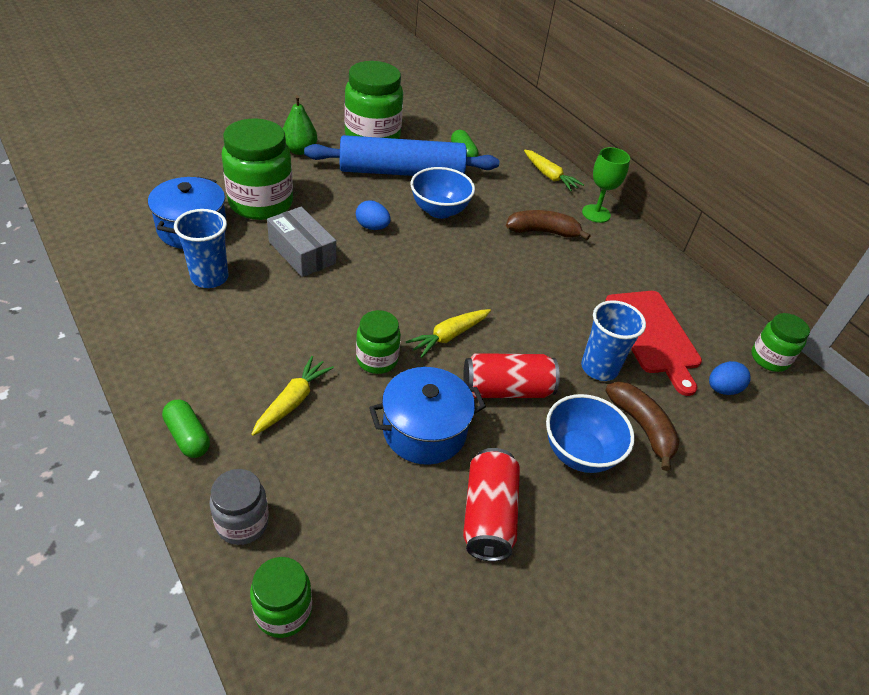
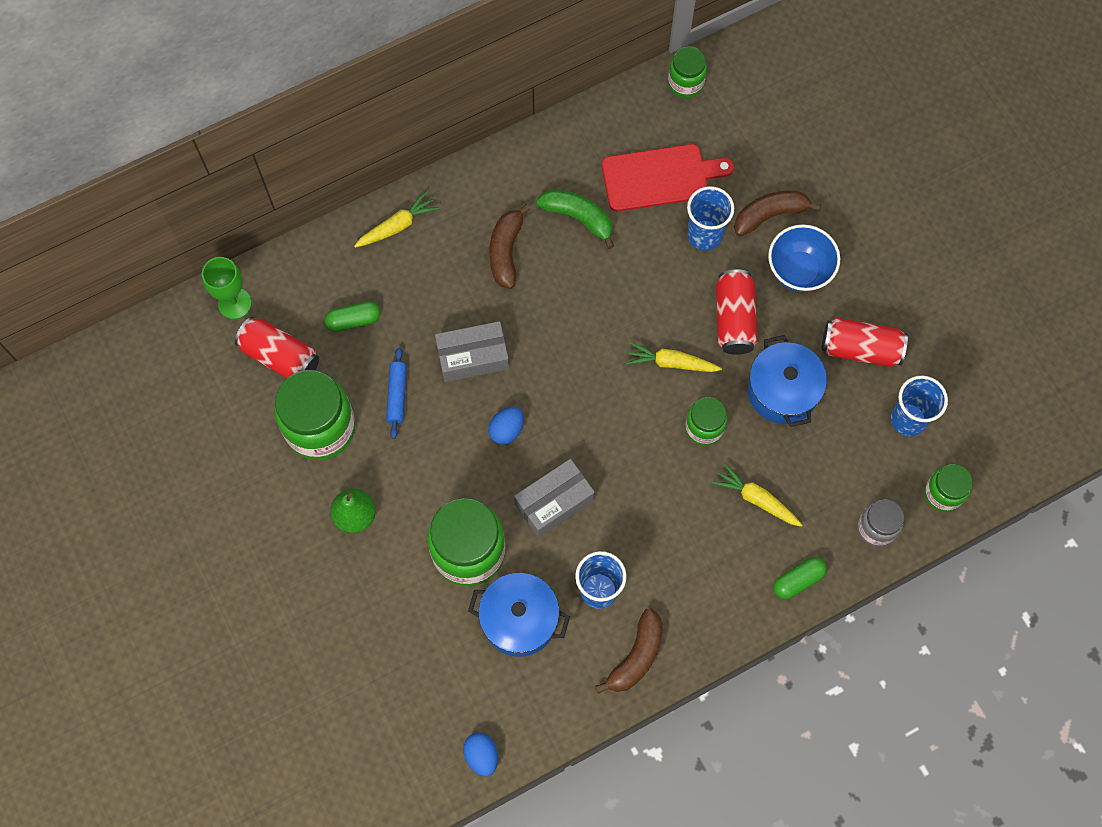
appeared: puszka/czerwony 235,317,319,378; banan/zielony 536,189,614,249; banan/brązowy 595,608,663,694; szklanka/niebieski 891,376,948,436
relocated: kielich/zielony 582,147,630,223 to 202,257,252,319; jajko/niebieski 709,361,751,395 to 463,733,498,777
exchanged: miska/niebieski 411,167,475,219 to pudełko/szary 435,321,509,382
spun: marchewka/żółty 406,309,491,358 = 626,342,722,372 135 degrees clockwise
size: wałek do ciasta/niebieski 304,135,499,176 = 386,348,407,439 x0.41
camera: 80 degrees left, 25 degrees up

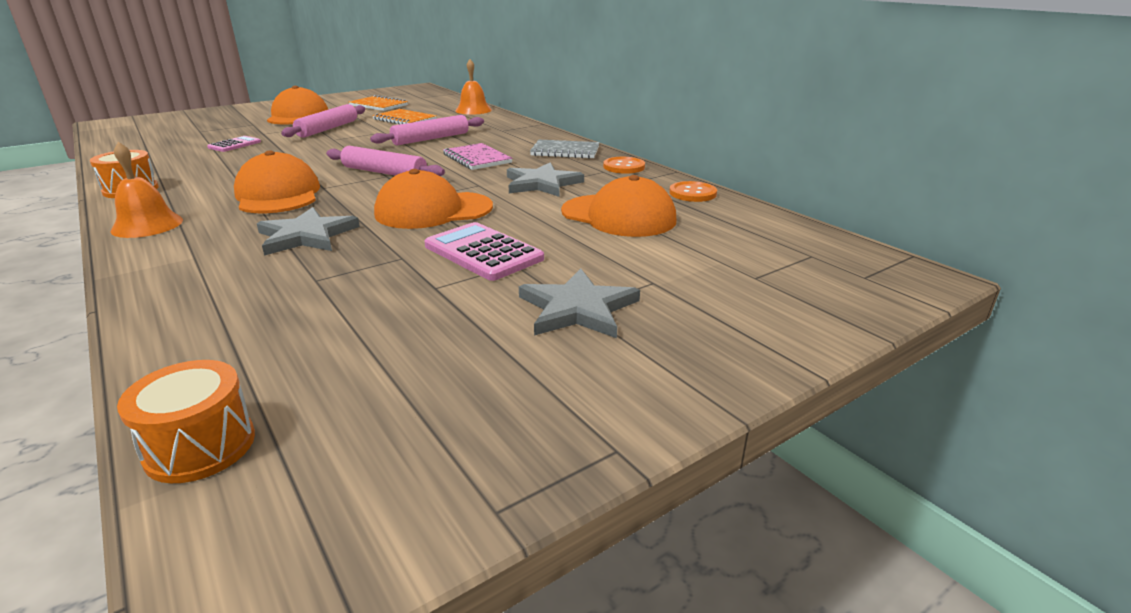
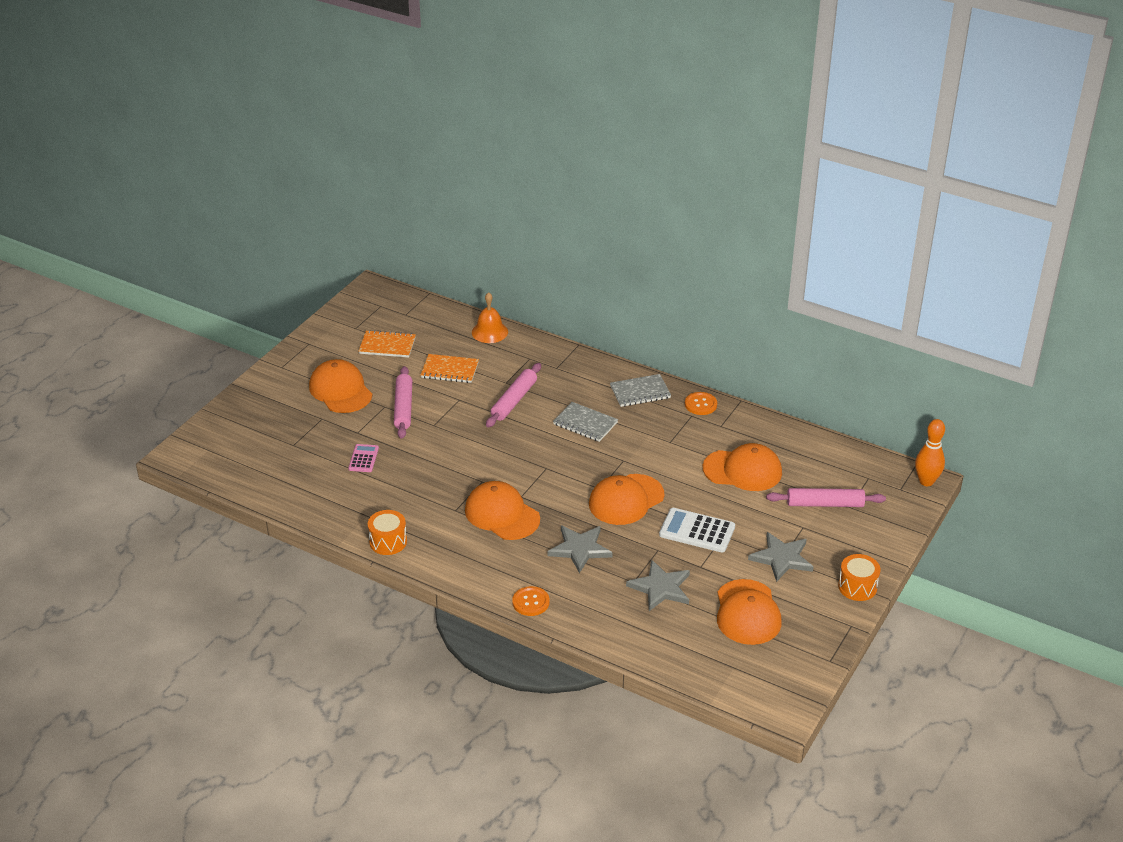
missing: dzwonek/pomarańczowy 110,142,183,238
appeared: czapka/pomarańczowy 717,579,782,645; kręgiel/pomarańczowy 915,419,945,486
relocated: bęben/pomarańczowy 117,360,255,483 to 838,554,881,601; wałek do ciasta/różowy 326,146,445,176 to 766,488,886,507; gwiazda/szary 507,162,584,197 to 626,560,690,611; guzik/pomarańczowy 669,181,717,202 to 512,586,550,616
colour: kalkulator/różowy 424,222,544,281 to kalkulator/biały 659,508,735,553; zeszyt/różowy 443,143,513,170 to zeszyt/szary 553,402,618,442
camera: 25 degrees left, 10 degrees up

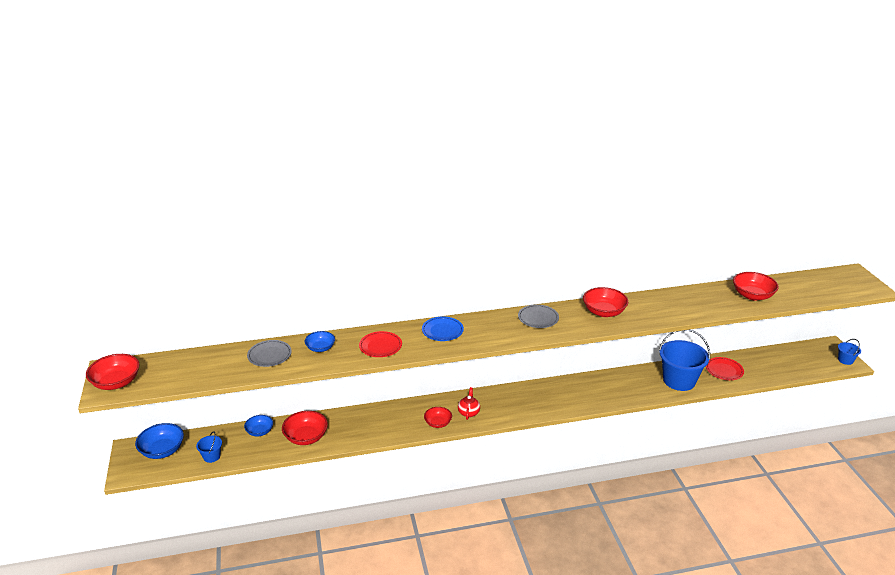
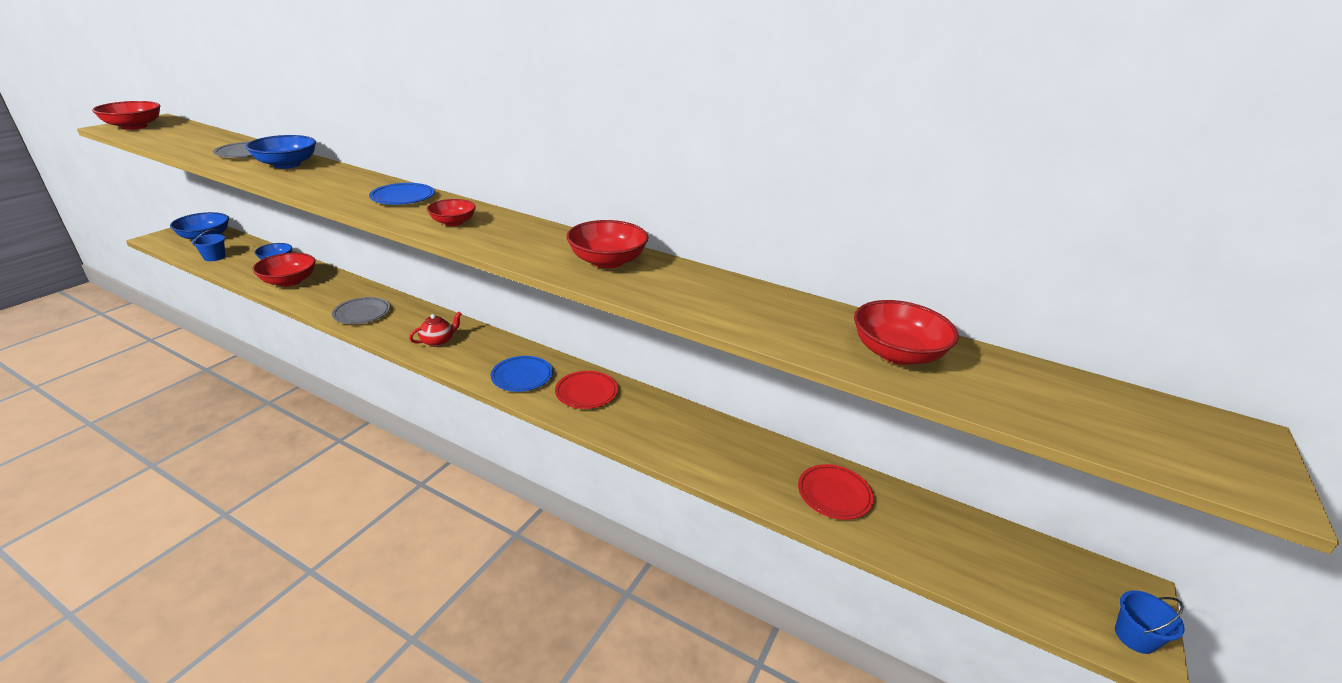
missing: wiadro/niebieski 659,330,710,391
appeared: talerz/niebieski 491,356,553,392
relocated: talerz/czerwony 359,331,402,357 to 555,371,618,409; miska/czerwony 424,407,452,428 to 427,199,476,226; talerz/szary 518,304,559,328 to 332,297,390,324
size: miska/niebieski 305,331,335,352 = 246,135,316,169 x1.57
camera: 40 degrees right, 0 degrees up

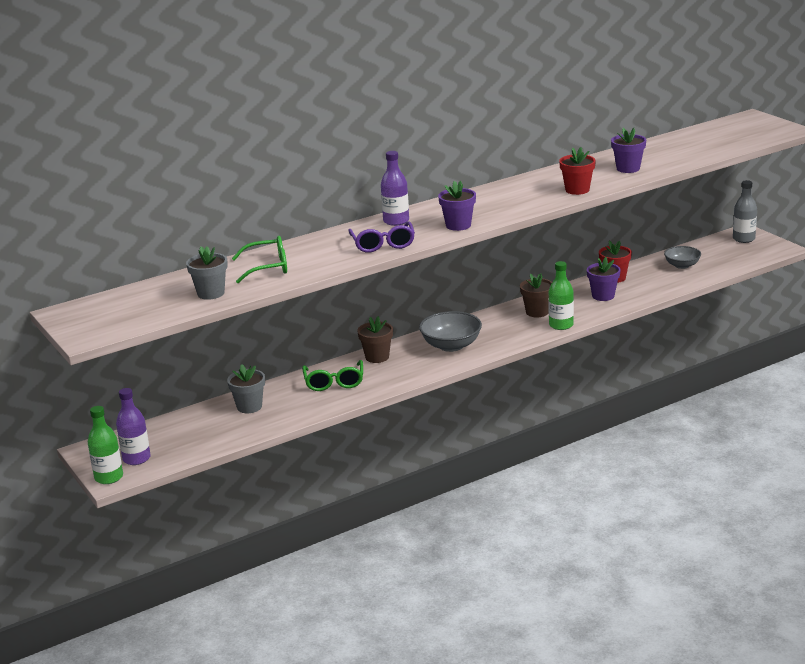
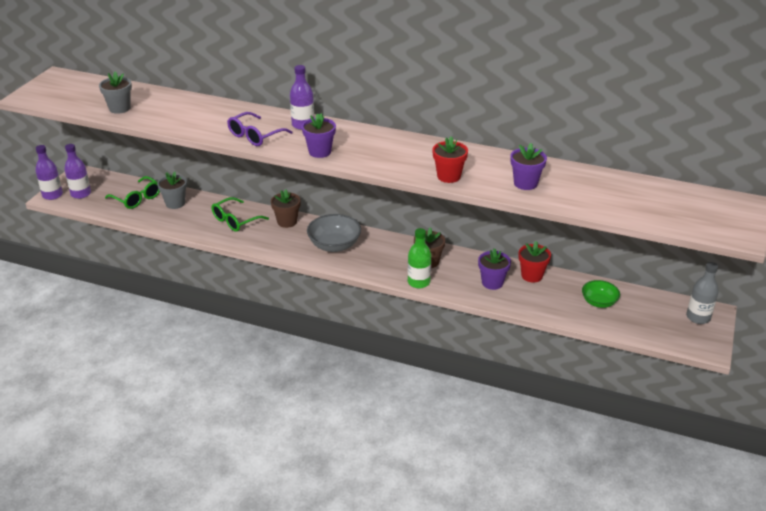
relocated: okulary/zielony 232,236,287,283 to 105,176,160,209
colour: butelka/zielony 88,406,123,484 to butelka/fioletowy 35,145,63,200; miska/szary 664,246,701,269 to miska/zielony 582,280,620,308
camera: 50 degrees right, 10 degrees up

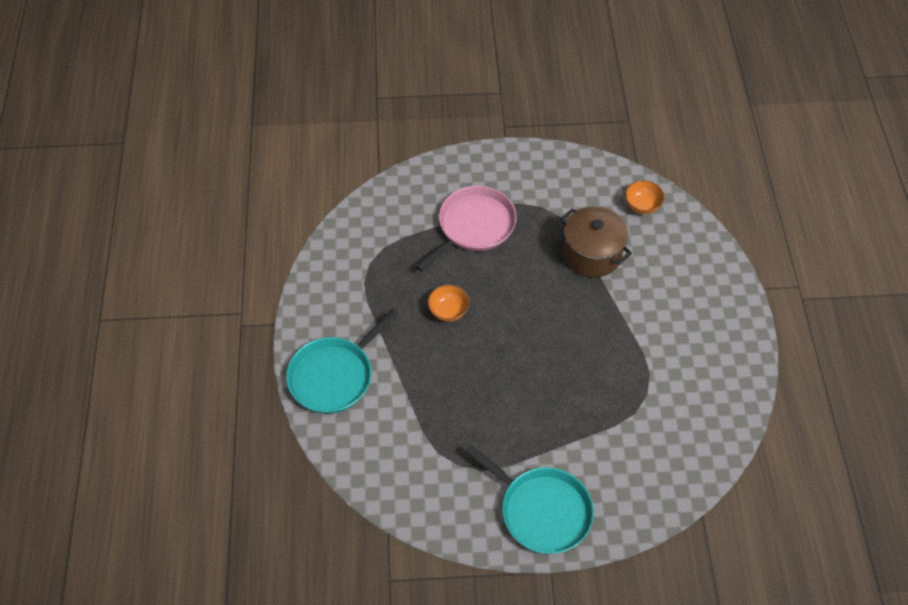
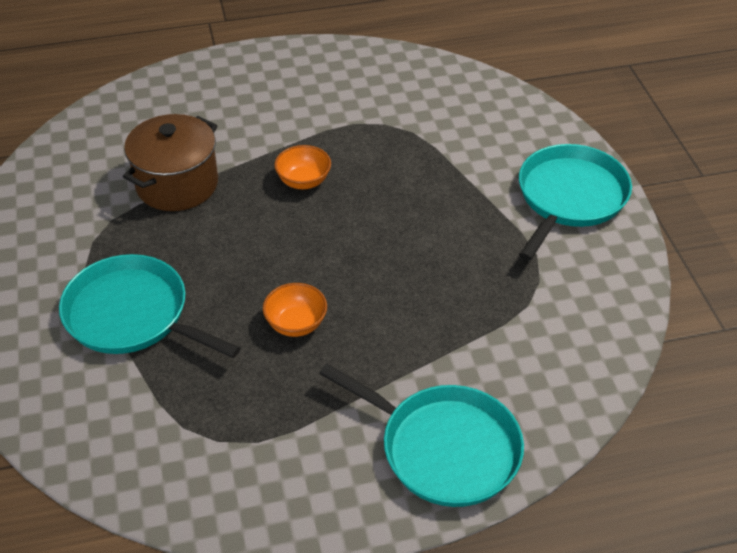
relocated: miska/pomarańczowy 625,180,664,214 to 274,145,331,189
colour: patelnia/różowy 416,186,517,272 to patelnia/turkusowy 59,254,241,358
camera: 100 degrees left, 10 degrees down

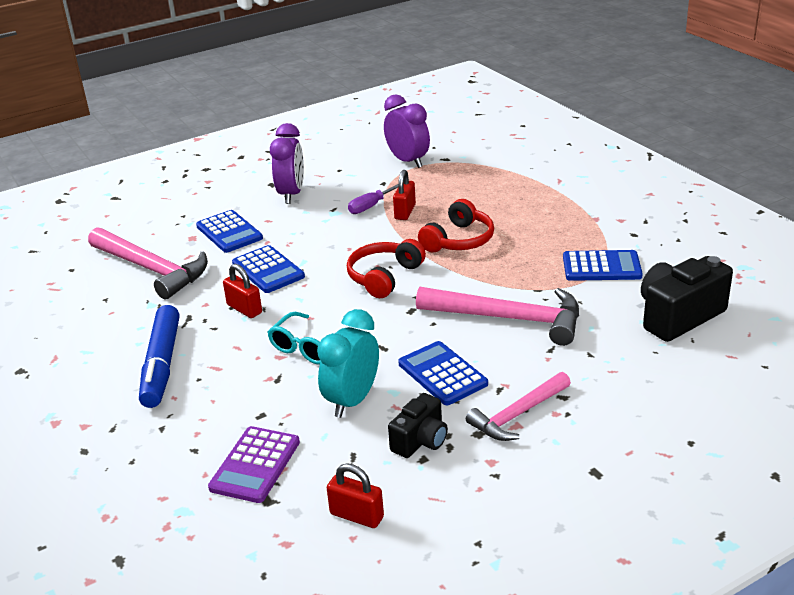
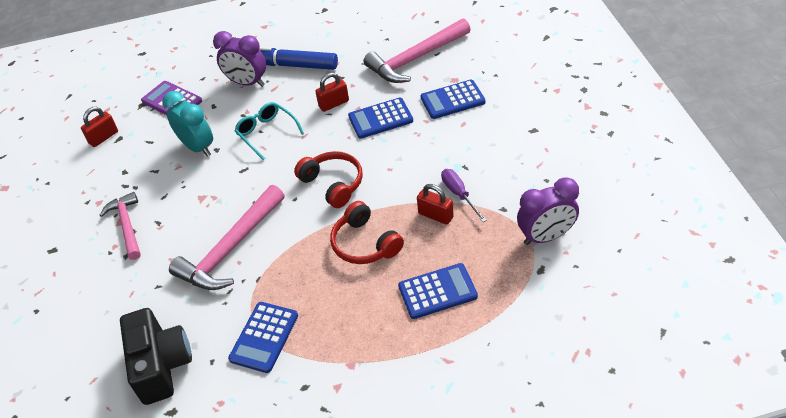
missing: aparat fotograficzny/czarny 388,393,448,458
relocated: budzik/fioletowy 270,123,304,204 to 213,31,266,87; kalkulator/niebieski 398,341,488,405 to 398,263,478,319
camera: 110 degrees right, 15 degrees up

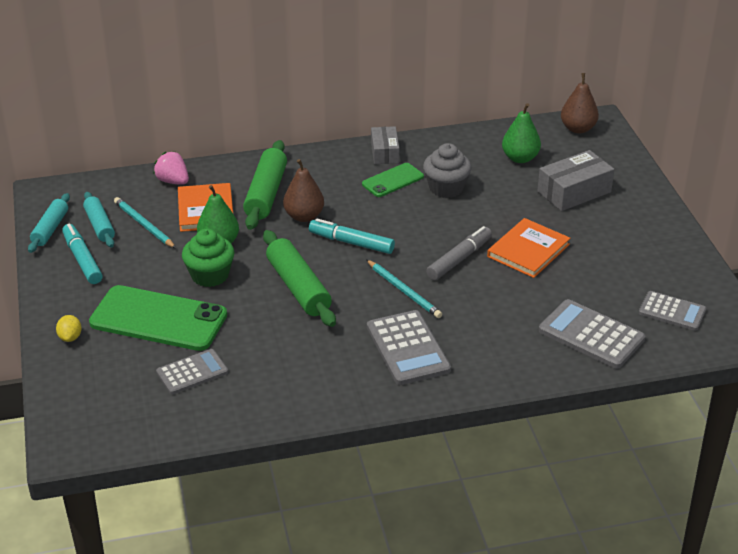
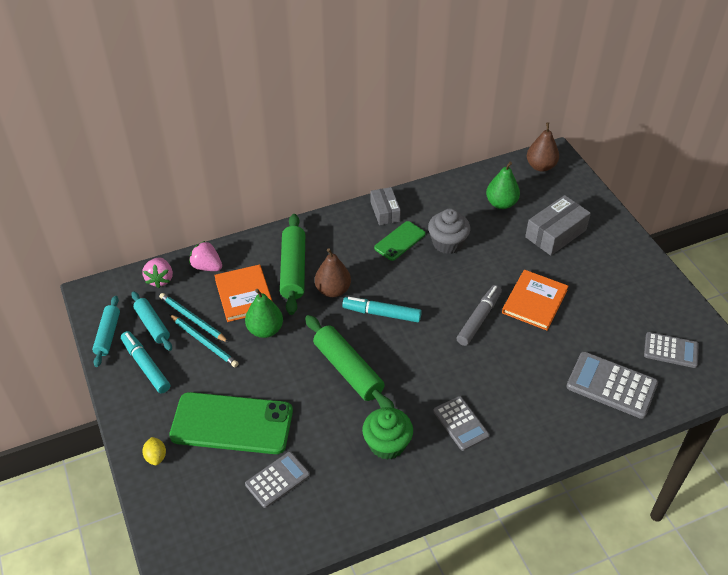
appeared: truskawka/różowy 142,257,173,288
relocated: muffinka/zielony 182,229,235,287 to 362,407,413,460; ołówek/turkusowy 367,260,442,318 to 169,314,239,367
size: kalkulator/szary 367,310,451,385 = 433,396,490,451 x0.66
camera: 10 degrees left, 10 degrees up

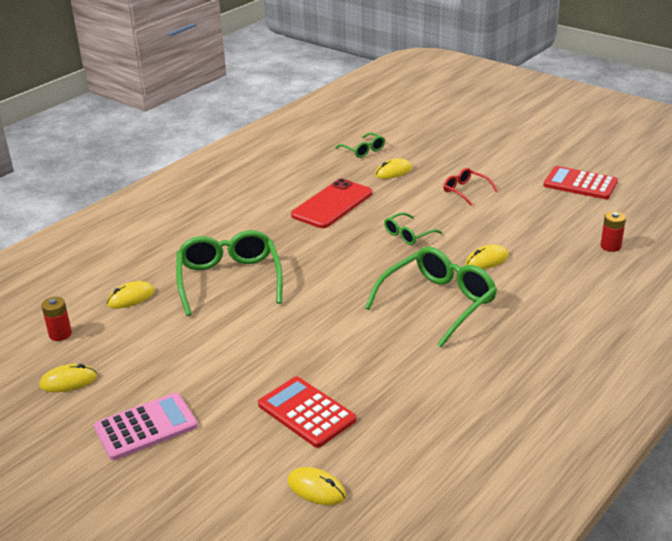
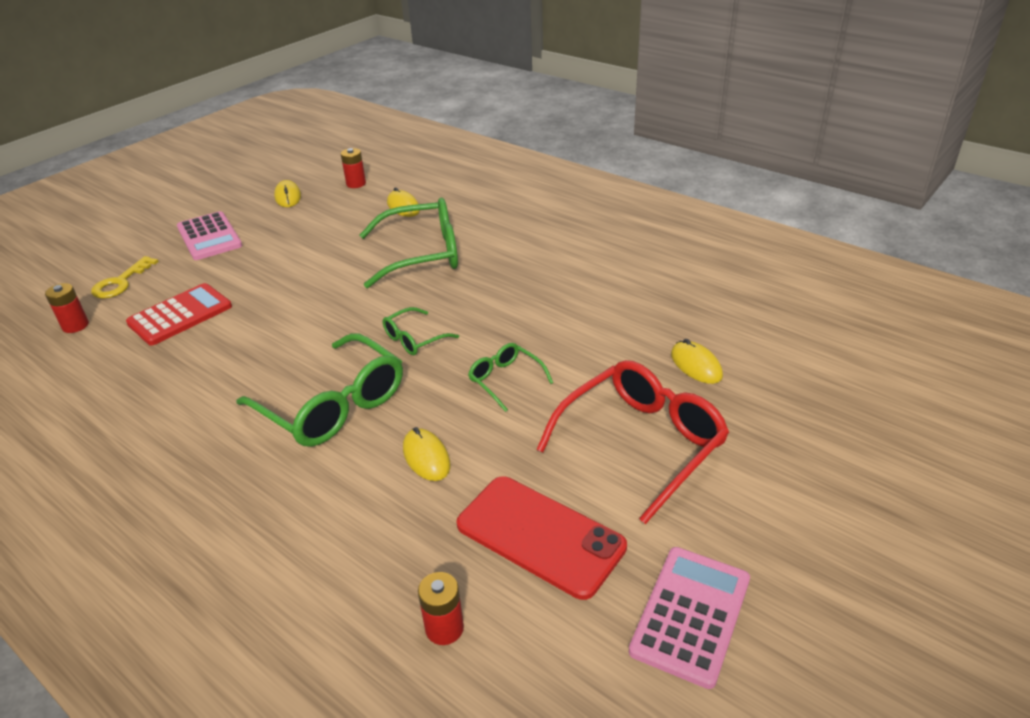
appeared: klucz/żółty 91,256,159,298
relocated: telefon/czerwony 291,179,372,228 to 457,476,627,600; okulary/zielony 335,132,385,158 to 383,307,459,355
exchanged: myszka/żółty 288,467,346,505 to bateria/czerwony 45,283,89,333
colour: kalkulator/czerwony 544,166,618,199 to kalkulator/różowy 629,547,750,689
size: okulary/czerwony 443,168,497,206 = 536,360,729,524 x1.99
camera: 90 degrees right, 5 degrees up

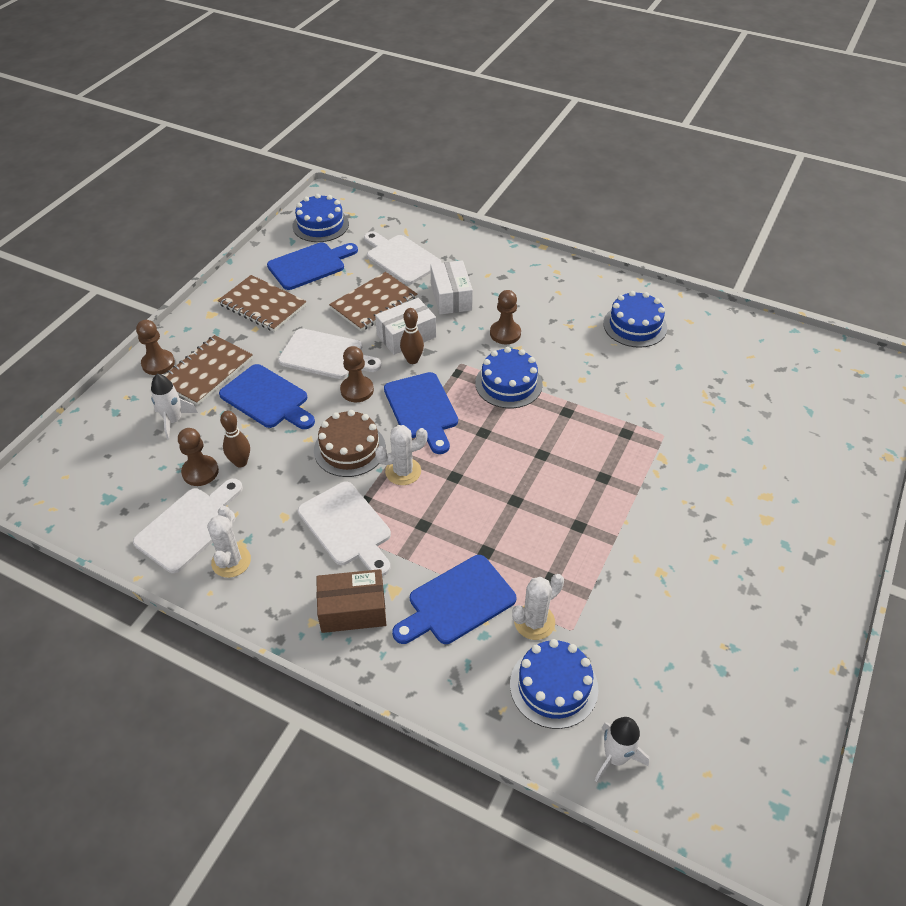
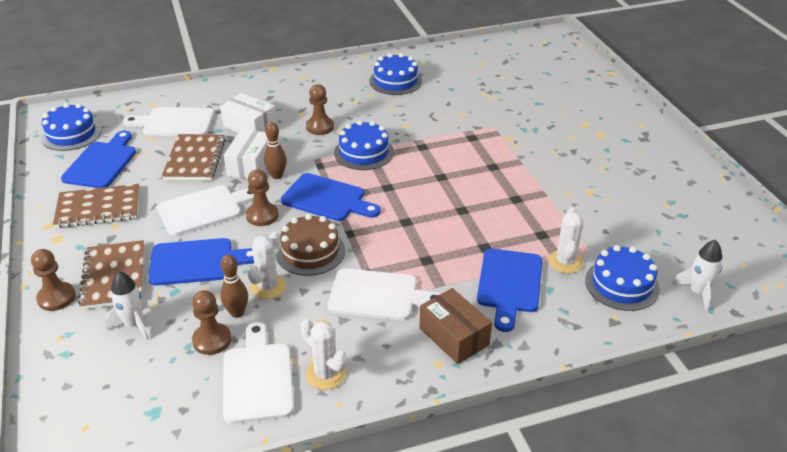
relocated: kaktus/biały 375,425,427,485 to 247,232,286,299
spun: pudełko/brązowy 316,569,386,633 = 420,288,492,364 75 degrees counterclockwise
camera: 45 degrees left, 10 degrees down

